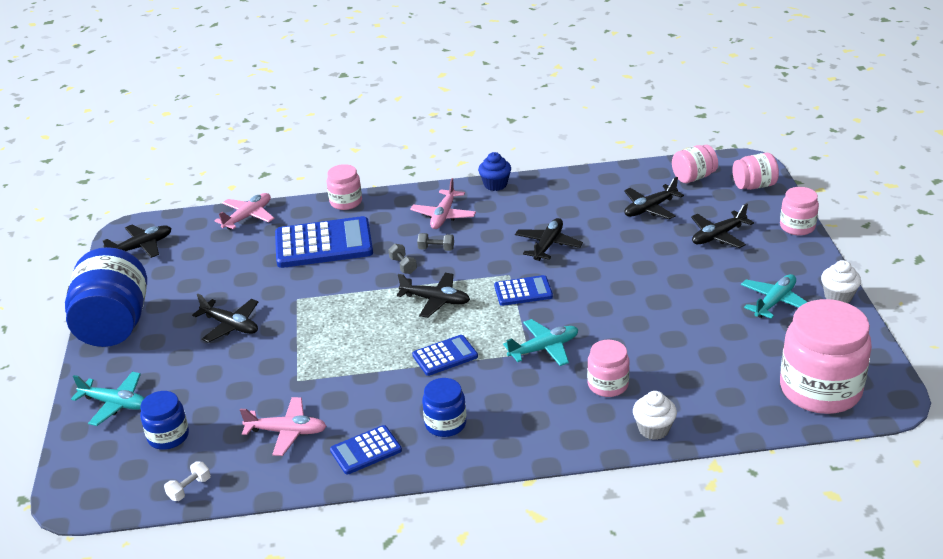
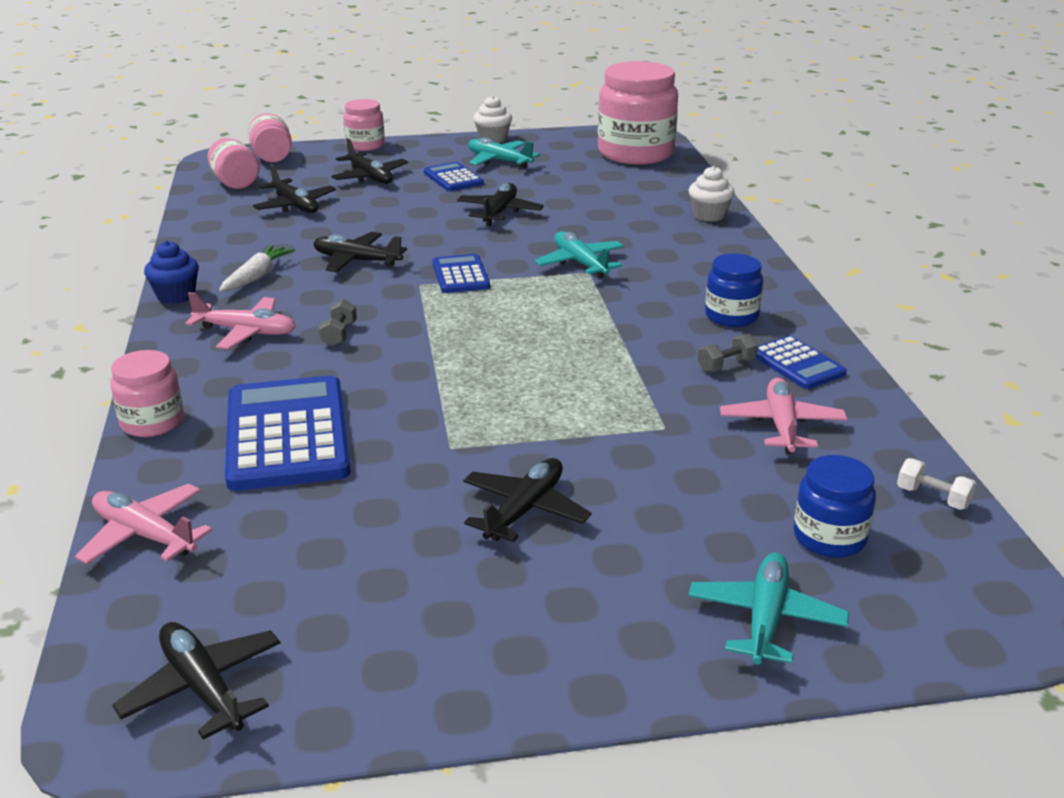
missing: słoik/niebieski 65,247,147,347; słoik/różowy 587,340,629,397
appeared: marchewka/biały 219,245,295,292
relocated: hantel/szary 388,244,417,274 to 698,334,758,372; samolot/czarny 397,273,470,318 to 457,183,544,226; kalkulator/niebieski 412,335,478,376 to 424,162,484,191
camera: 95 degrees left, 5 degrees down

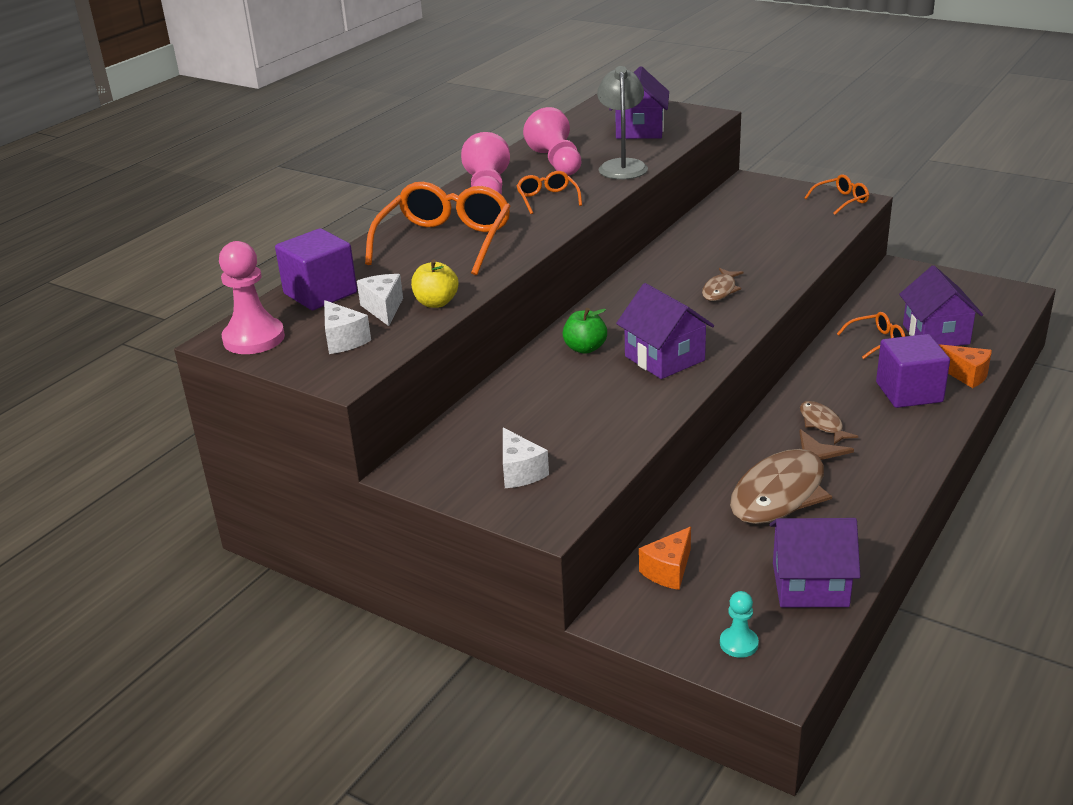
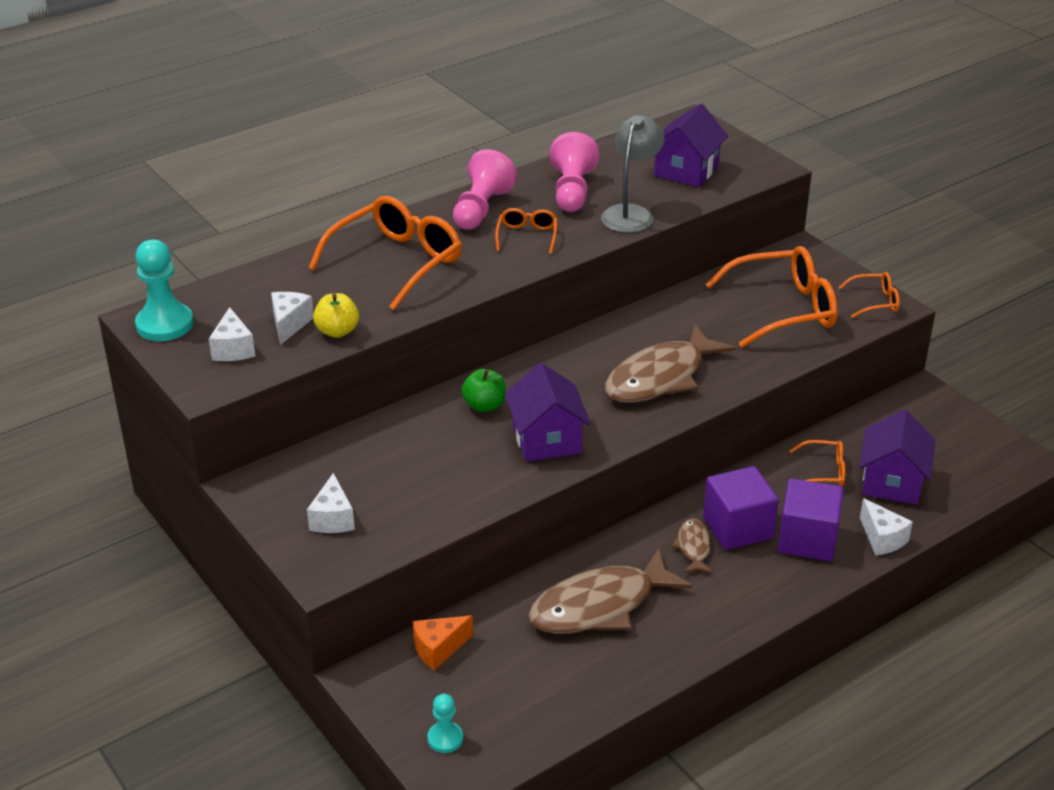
missing: domek/fioletowy 769,518,860,607
appeared: okulary/pomarańczowy 706,246,838,348
relocated: sześcian/fioletowy 275,228,357,310 to 703,466,779,550
colour: pionek/różowy 219,241,285,354 to pionek/turkusowy 135,239,193,341; ser/pomarańczowy 939,344,992,388 to ser/biały 860,498,913,555
size: ryba/brązowy 702,268,744,301 = 605,324,736,403 x2.09
camera: 20 degrees right, 5 degrees up

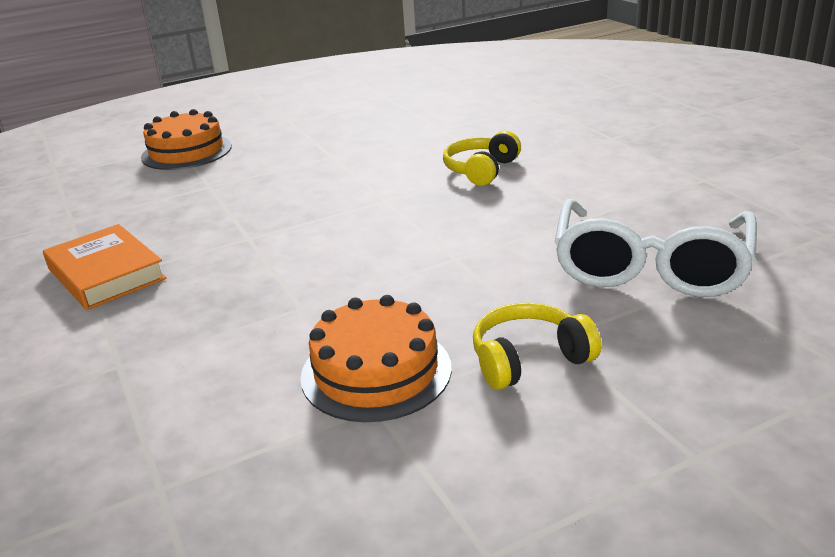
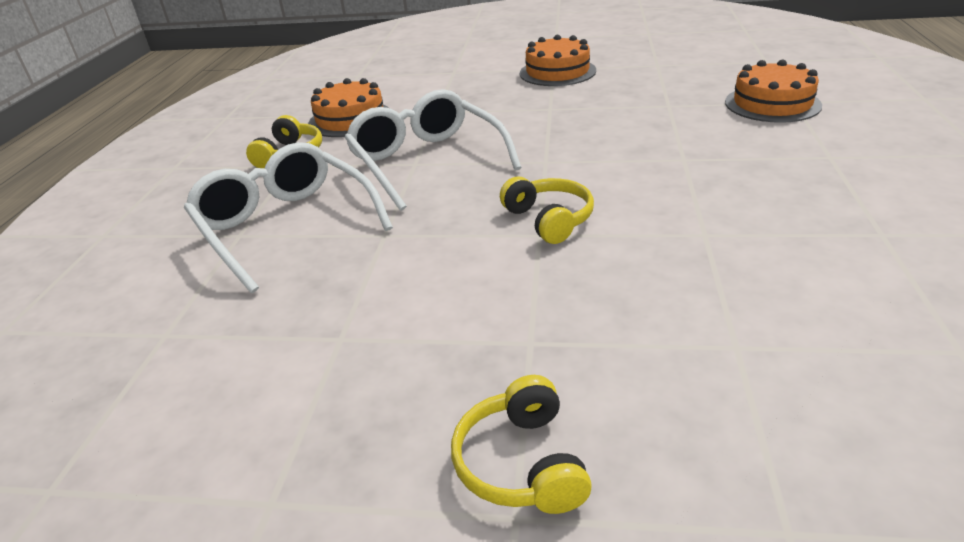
appeared: okulary/biały 344,89,522,211; słuchawki/żółty 451,375,592,514
exchanged: książka/pomarańczowy 43,224,167,310 to tort/pomarańczowy 520,35,596,86
camera: 125 degrees right, 5 degrees up

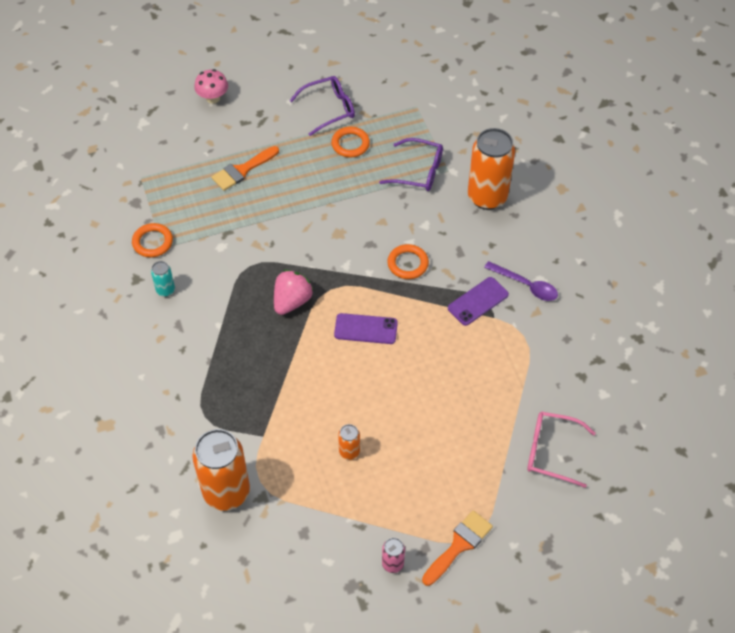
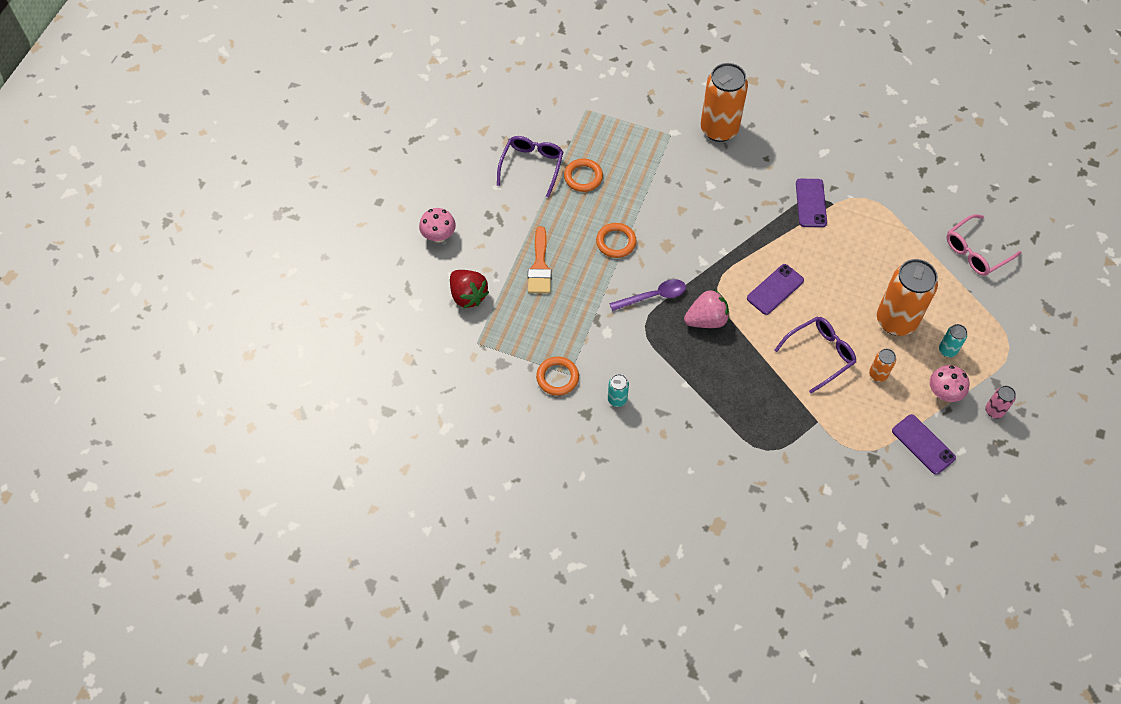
missing: pędzel/pomarańczowy 422,510,493,586
appeared: truskawka/czerwony 450,270,489,308; telefon/fioletowy 892,414,956,475; grzyb/różowy 930,365,970,402; puszka/turkusowy 939,324,967,357
relocated: puszka/pomarańczowy 192,429,250,510 to 877,259,938,336; okulary/fioletowy 379,138,443,191 to 774,317,856,393; pierścień/pomarańczowy 387,244,429,279 to 596,223,637,258; łyżka/fioletowy 484,261,558,301 to 609,279,686,311
spun: truskawka/różowy 274,270,313,315 = 684,289,729,328 90 degrees clockwise
camera: 50 degrees left, 5 degrees up

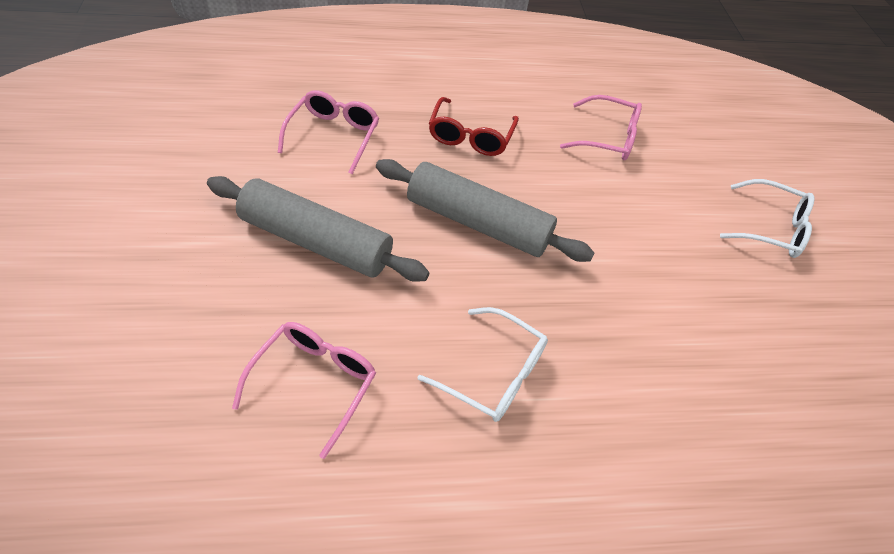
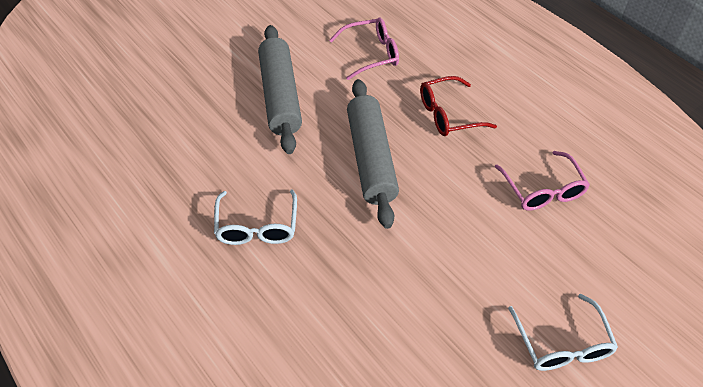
missing: okulary/różowy 232,322,376,459
camera: 60 degrees right, 0 degrees up

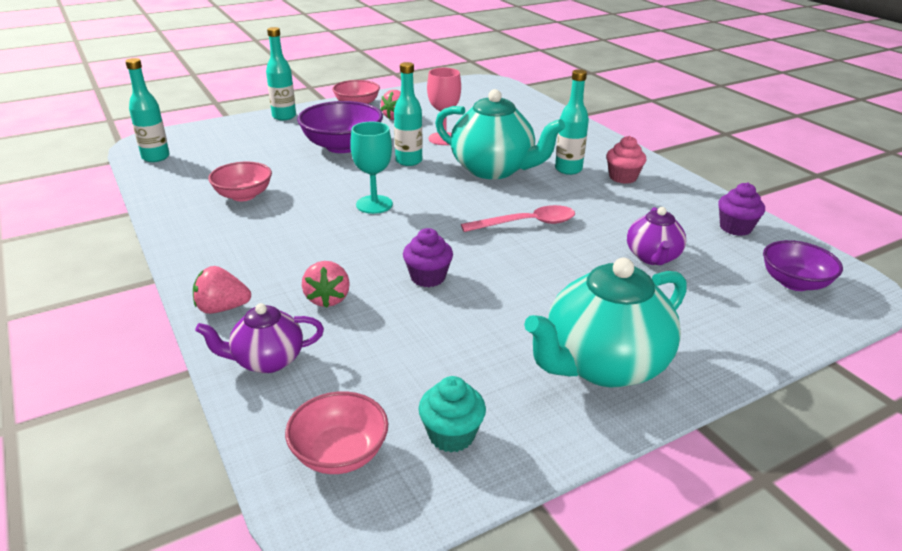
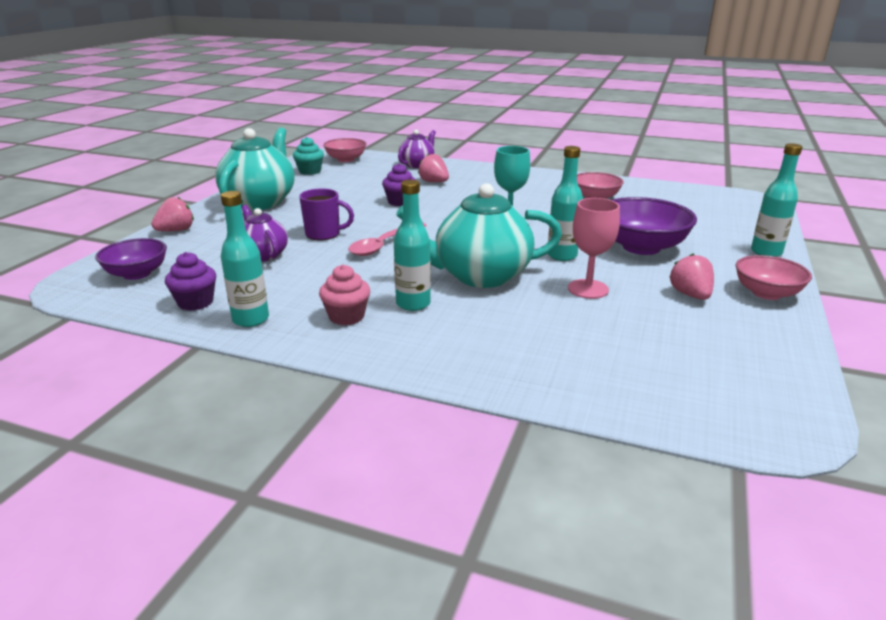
appeared: kubek/fioletowy 299,188,354,240
relocated: butelka/turkusowy 125,58,170,162 to 221,191,269,327; truskawka/różowy 193,266,251,314 to 151,197,194,231
camera: 140 degrees right, 5 degrees down

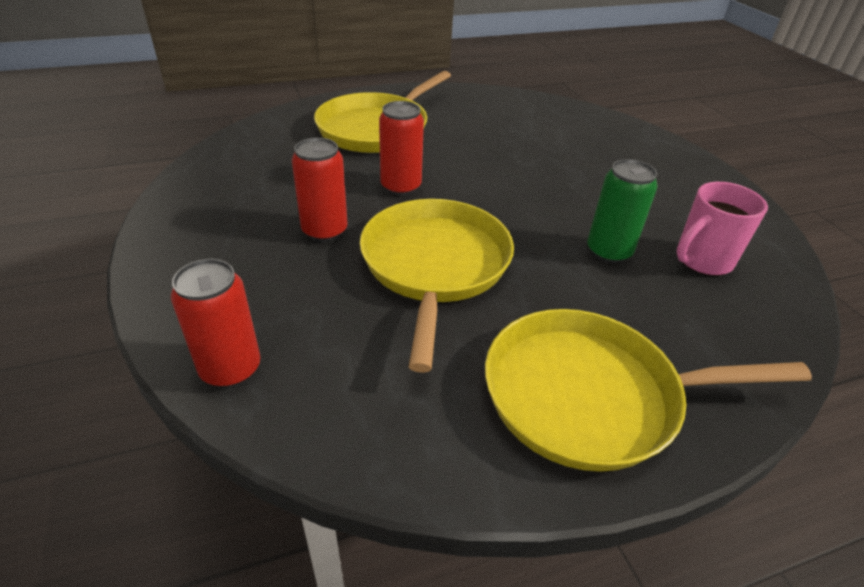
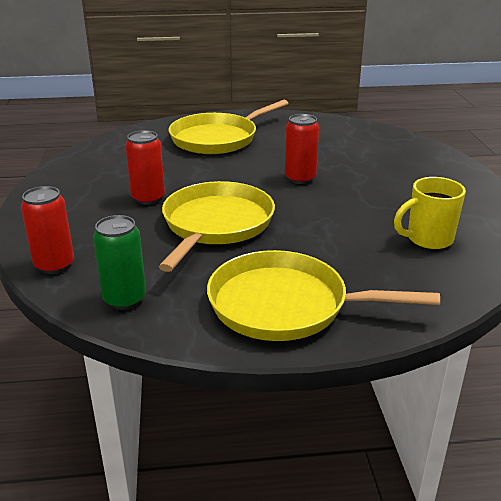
relocated: puszka/czerwony 379,101,424,196 to 285,114,319,184; puszka/zielony 587,159,658,263 to 93,215,146,310
colour: kubek/różowy 677,182,768,276 to kubek/żółty 394,177,466,250
camera: 15 degrees right, 10 degrees down

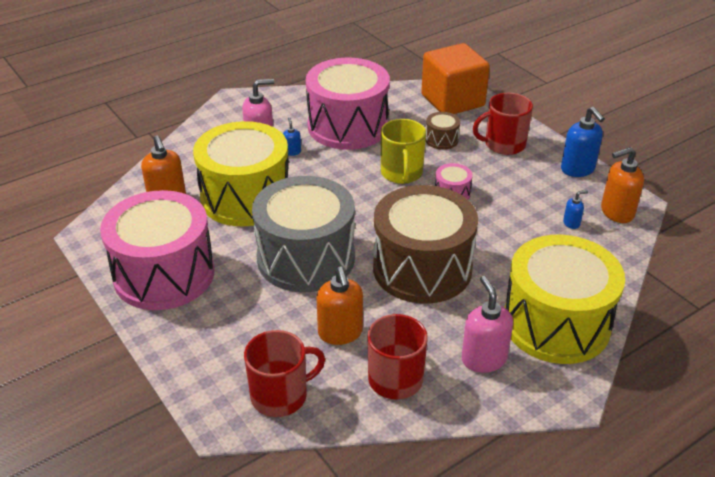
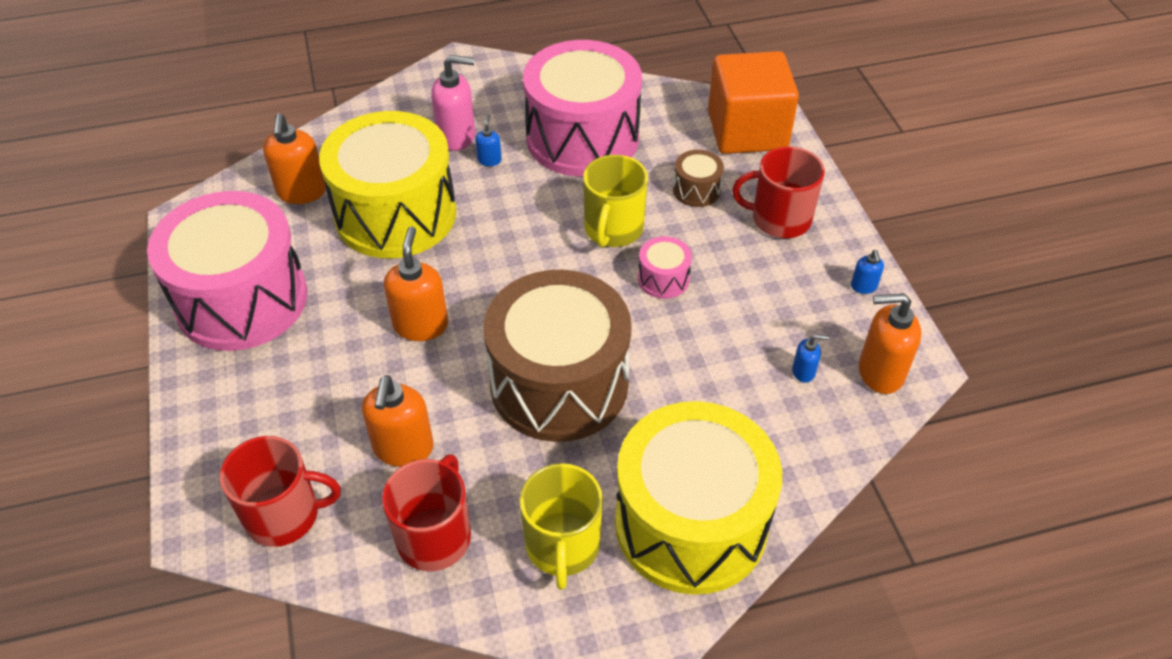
exchanged: bęben/szary 252,176,355,292 to dozownik mydła/pomarańczowy 384,226,448,341; dozownik mydła/różowy 462,276,513,373 to kubek/żółty 520,463,603,590
size: dozownik mydła/niebieski 561,107,605,177 = 851,250,884,294 x0.50
camera: 20 degrees right, 10 degrees up

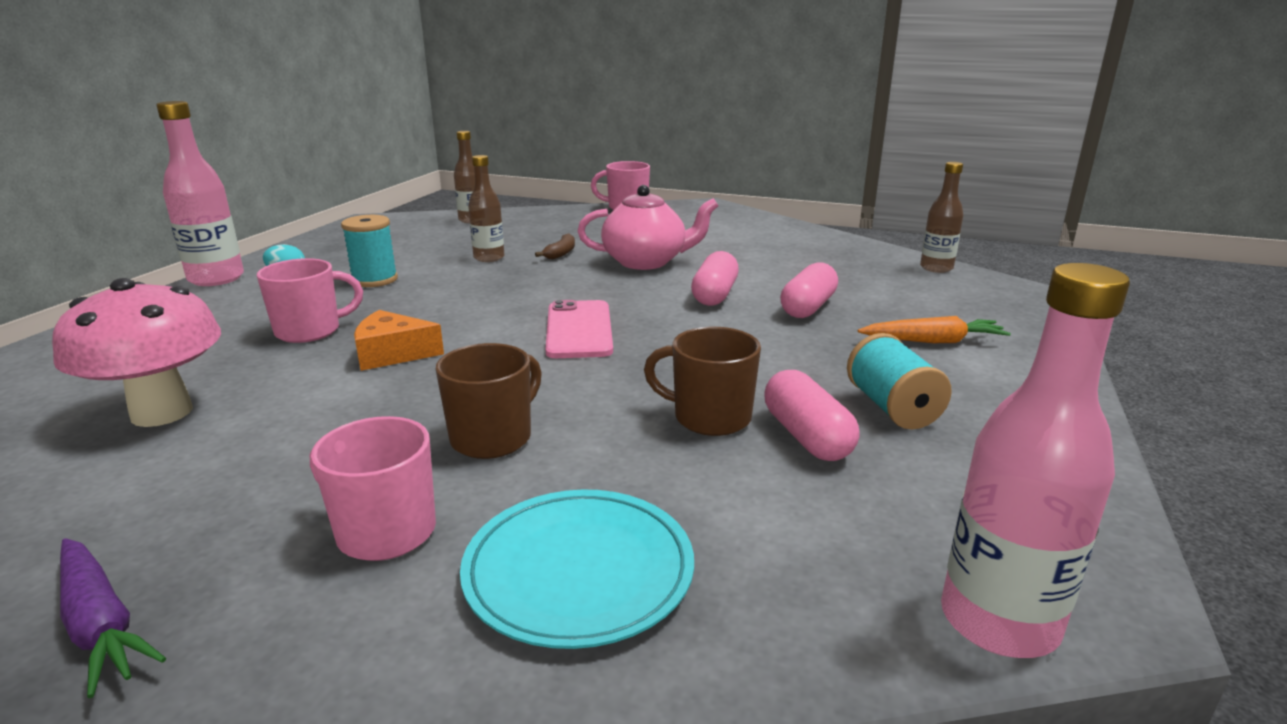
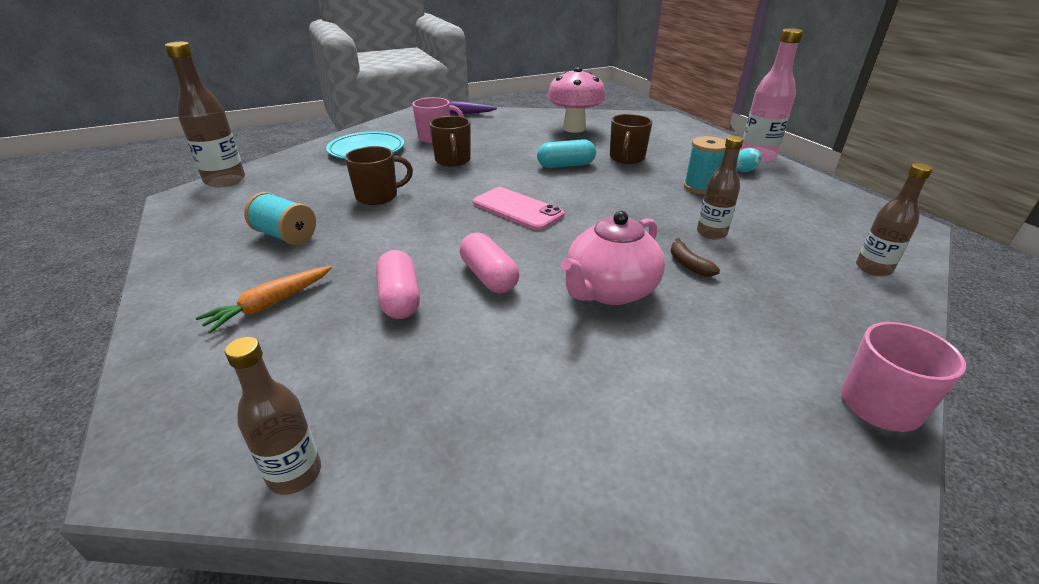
missing: kapsułka/różowy 764,370,860,461
exchanged: ser/pomarańczowy 354,310,444,371 to kapsułka/turkusowy 537,139,596,168
colour: kubek/różowy 257,258,363,343 to kubek/brązowy 610,114,652,164; butelka/różowy 941,263,1130,658 to butelka/brązowy 165,42,245,188
camera: 135 degrees right, 10 degrees up

